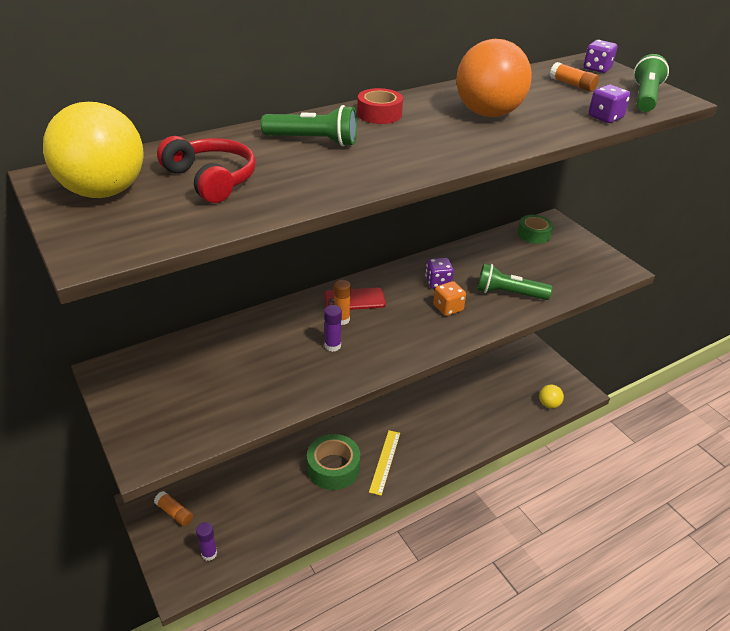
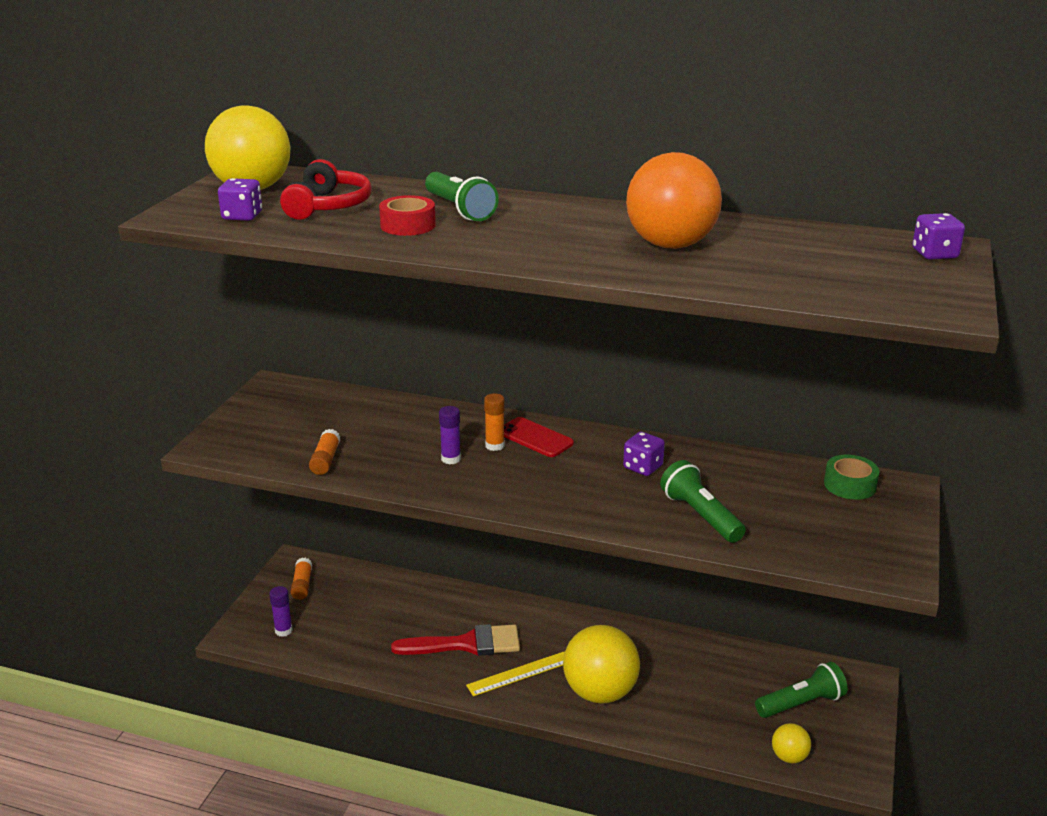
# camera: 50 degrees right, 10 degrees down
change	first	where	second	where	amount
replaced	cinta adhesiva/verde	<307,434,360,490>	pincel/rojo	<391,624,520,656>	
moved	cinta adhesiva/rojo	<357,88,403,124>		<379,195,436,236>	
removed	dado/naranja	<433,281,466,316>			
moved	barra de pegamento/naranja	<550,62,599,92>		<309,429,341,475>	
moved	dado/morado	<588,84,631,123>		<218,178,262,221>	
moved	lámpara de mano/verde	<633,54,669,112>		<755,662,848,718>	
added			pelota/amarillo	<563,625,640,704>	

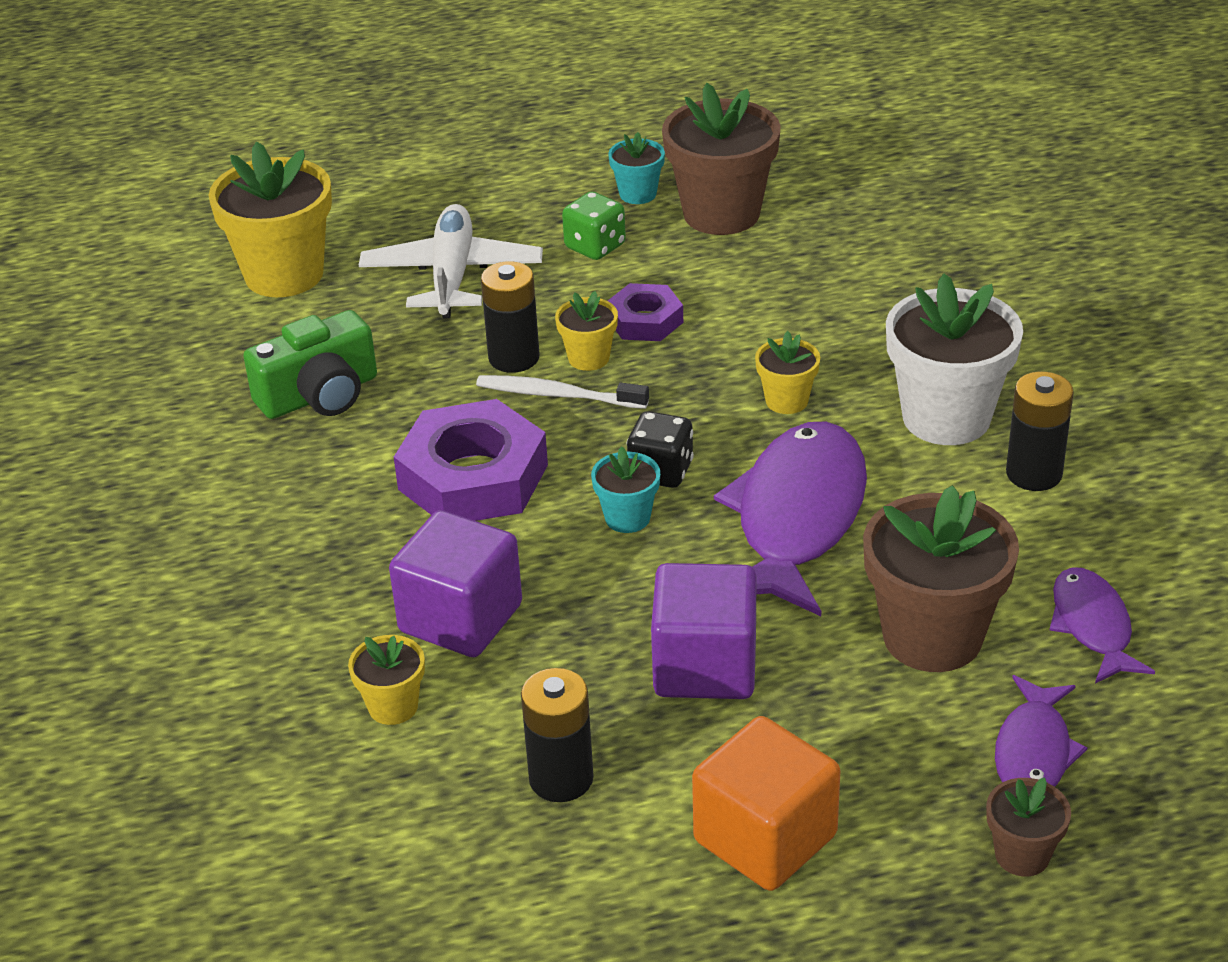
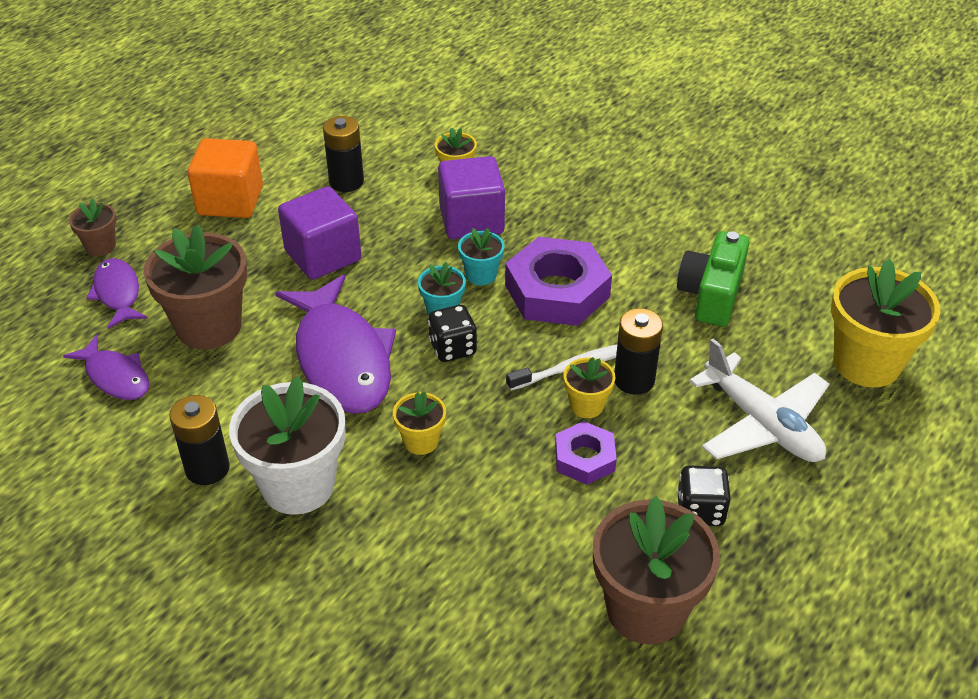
# camera: 140 degrees right, 5 degrees up
change	first	where	second	where	amount
recoloured	dado/verde	<562,192,626,260>	dado/negro	<677,465,731,526>	
moved	maceta/turquesa	<608,132,665,204>		<458,228,504,285>	

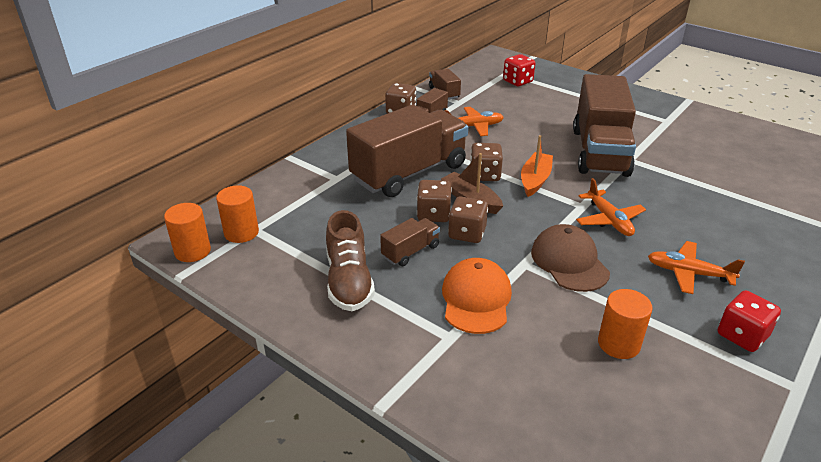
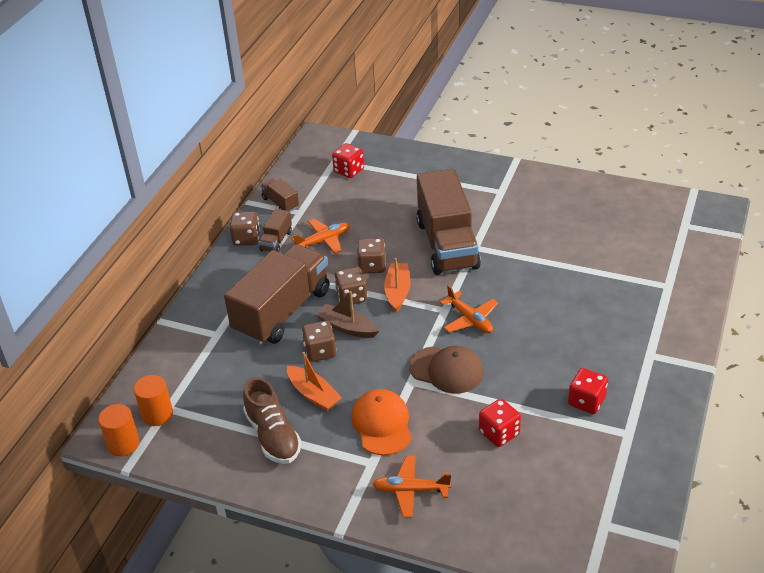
# camera: 15 degrees left, 5 degrees up
change	first	where	second	where	amount
replaced	camión/marrón	<380,218,440,266>	barco/naranja	<287,352,342,411>	
moved	dado/marrón	<448,196,488,243>		<357,238,386,274>	
turned	gorra/marrón	<531,224,610,292>		<409,346,484,394>	150 degrees clockwise
replaced	cilindro/naranja	<598,289,653,359>	dado/rojo	<479,399,521,447>	
moved	avión/naranja	<648,241,745,294>		<372,455,451,518>	

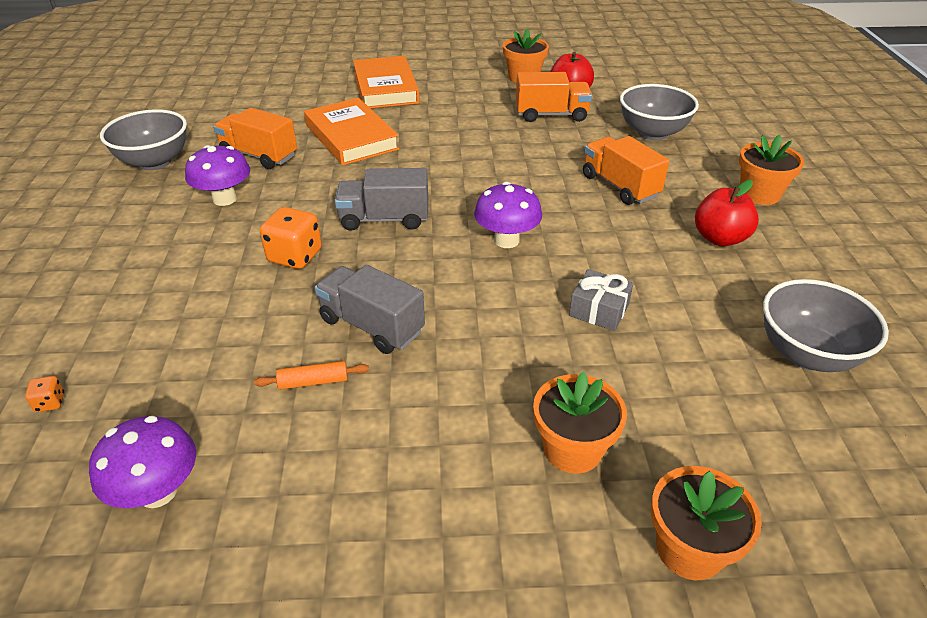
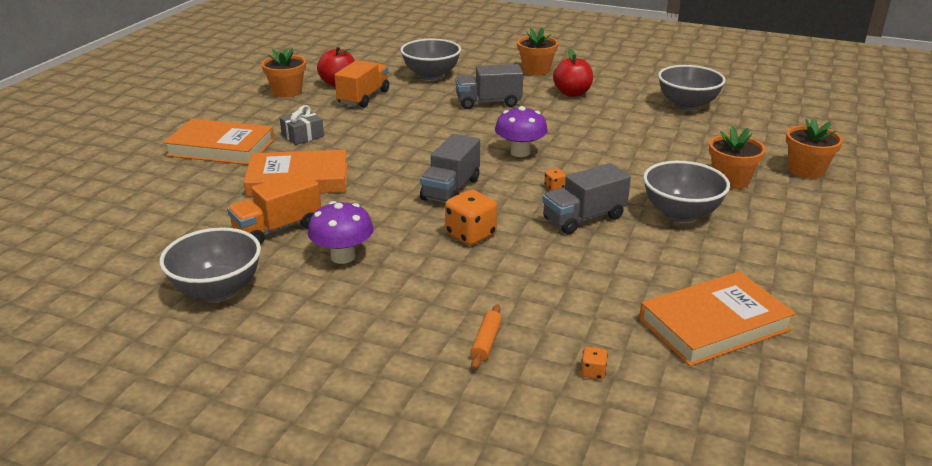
# camera: 65 degrees left, 10 degrees down
change	first	where	second	where	amount
replaced	seta/morado	<89,416,196,508>	libro/naranja	<639,271,796,366>	
moved	rodillo/naranja	<254,361,369,390>		<471,304,502,369>	
moved	regalo/gris	<569,269,633,331>		<280,105,324,145>	
recoloured	camión/naranja	<583,136,669,205>	camión/gris	<455,64,523,109>	
added			dado/naranja	<544,168,566,191>	
added			cuenco/gris	<643,161,730,222>	

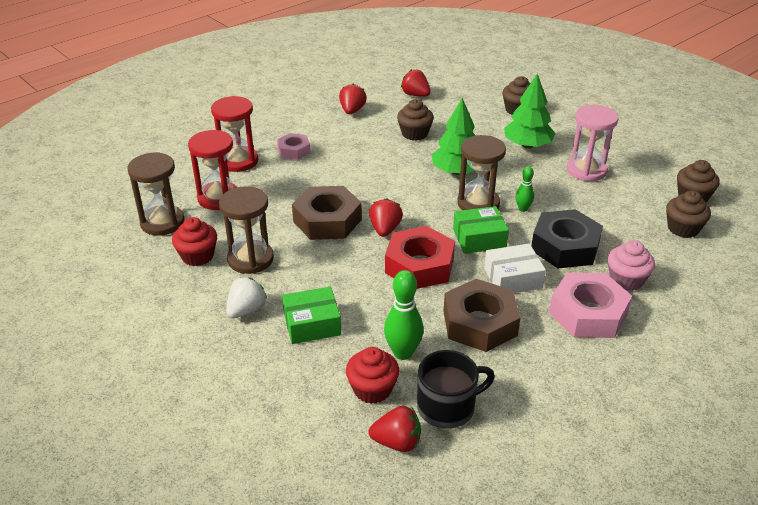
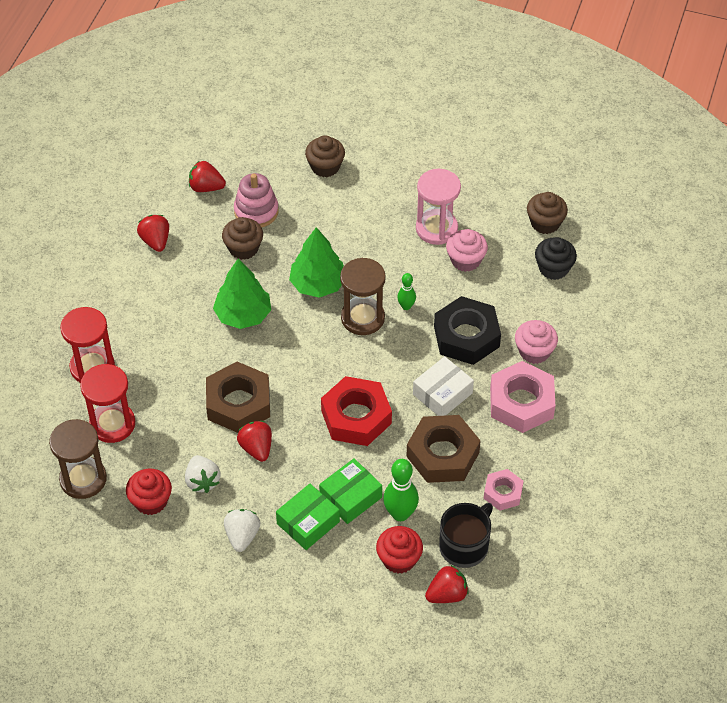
# camera: 30 degrees left, 15 degrees up
change	first	where	second	where	amount
replaced	reloj de arena/marrón	<219,186,274,274>	fresa/blanco	<185,455,221,493>	
moved	tuerca/rosa	<277,133,311,160>		<484,469,523,511>	
moved	fresa/rojo	<369,198,403,237>		<237,421,272,462>	
moved	caja/verde	<453,206,509,254>		<319,458,382,524>	
moved	árbol/verde	<504,74,556,148>		<213,259,271,329>	
recoloured	magdalena/marrón	<666,191,711,238>	magdalena/negro	<535,237,577,280>	
added			juguete apilable/rosa	<234,173,279,228>	
added			magdalena/rosa	<446,229,488,272>	

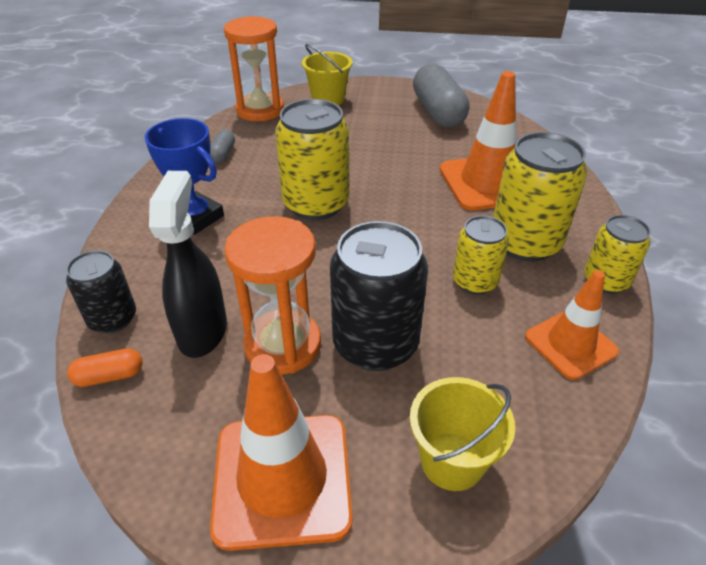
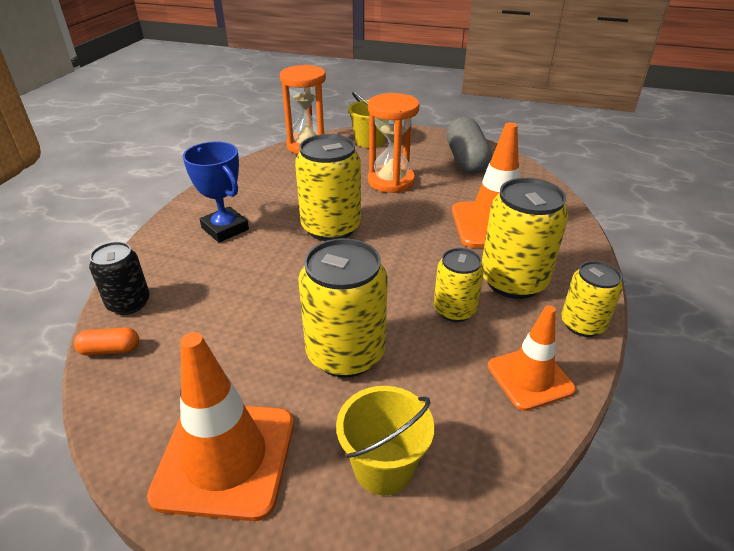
# camera: 10 degrees right, 5 degrees down
change	first	where	second	where	amount
removed	pulverizador/negro	<149,171,227,358>			
removed	cápsula/gris	<210,129,235,163>			
moved	reloj de arena/naranja	<224,216,321,374>		<368,93,420,193>	
recoloured	lata/negro	<330,221,428,371>	lata/amarillo	<298,238,388,378>	

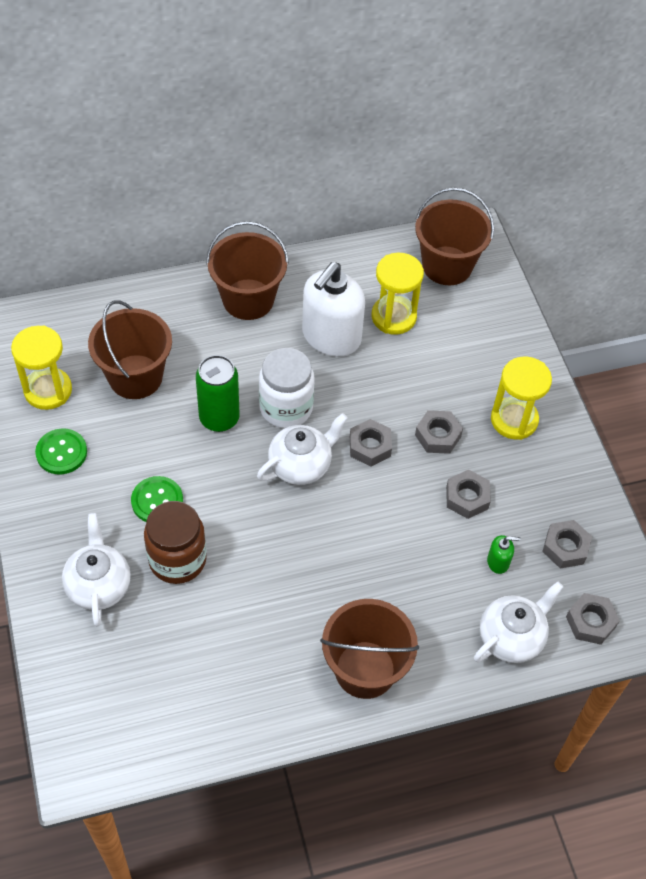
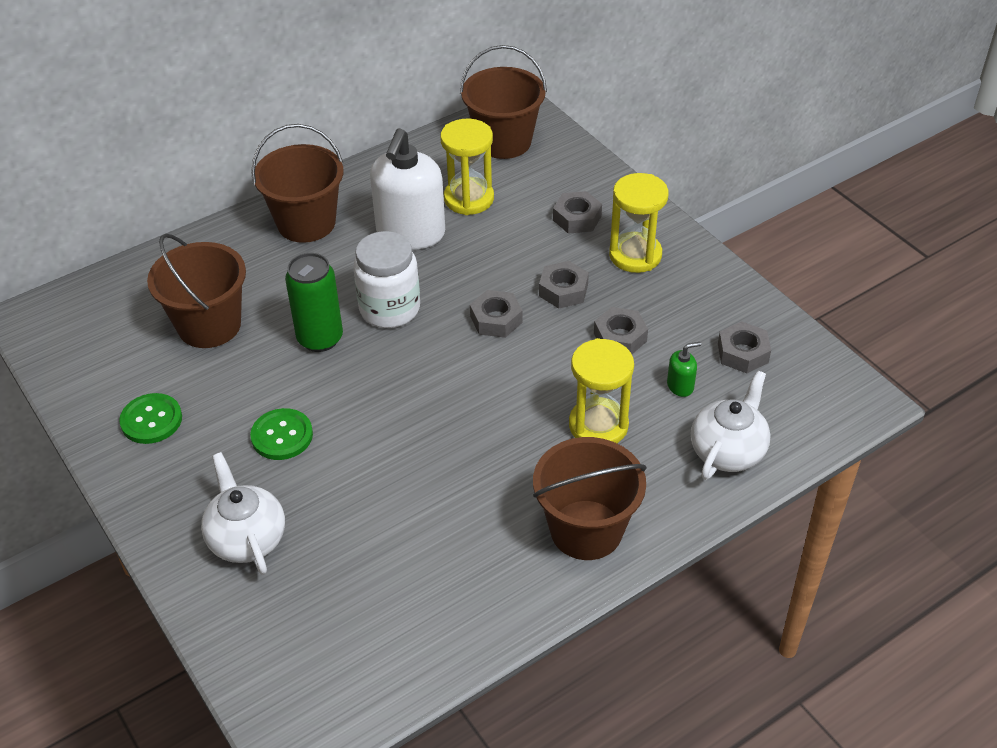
# camera: 15 degrees left, 10 degrees down
change	first	where	second	where	amount
moved	reloj de arena/amarillo	<11,325,72,410>		<569,338,634,443>	
removed	tarro/marrón	<144,501,207,584>			
removed	tetera/blanco	<257,413,348,485>			
moved	tuerca/gris	<566,593,620,645>		<553,191,602,234>	

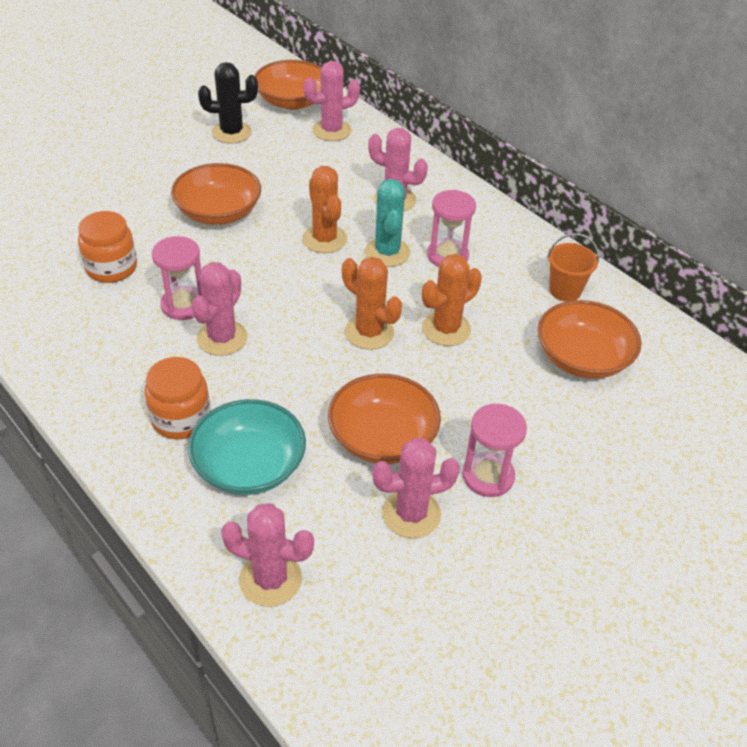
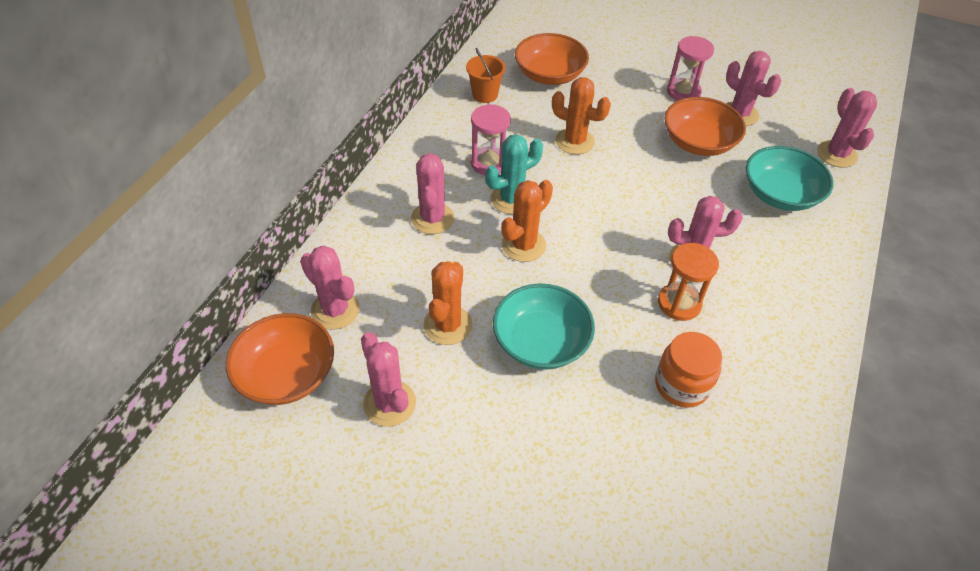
# camera: 115 degrees left, 5 degrees up
change	first	where	second	where	amount
removed	tarro/naranja	<145,357,211,439>			
recoloured	reloj de arena/rosa	<152,236,202,320>	reloj de arena/naranja	<658,243,719,321>	
recoloured	cuenco/naranja	<171,163,261,225>	cuenco/turquesa	<493,283,595,370>	
recoloured	cactus/negro	<198,62,258,144>	cactus/rosa	<361,332,416,427>	
moved	cactus/naranja	<342,257,402,350>		<423,261,472,345>	

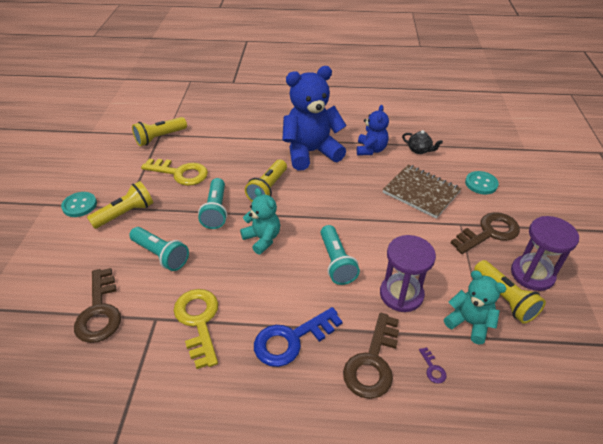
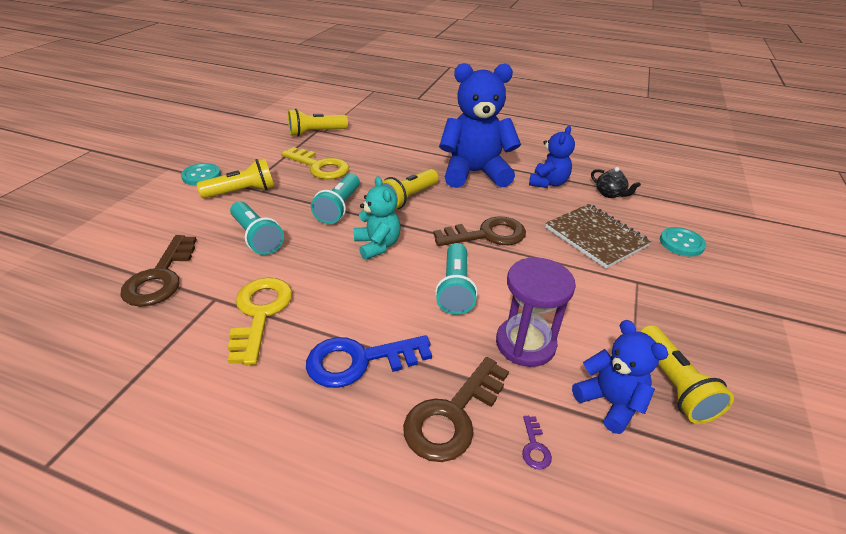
# camera: 15 degrees right, 5 degrees down
change	first	where	second	where	amount
recoloured	osito/turquesa	<444,270,507,344>	osito/azul	<572,320,668,434>	
moved	llave/marrón	<451,212,520,254>		<433,216,526,246>	
removed	reloj de arena/morado	<511,216,579,291>			

